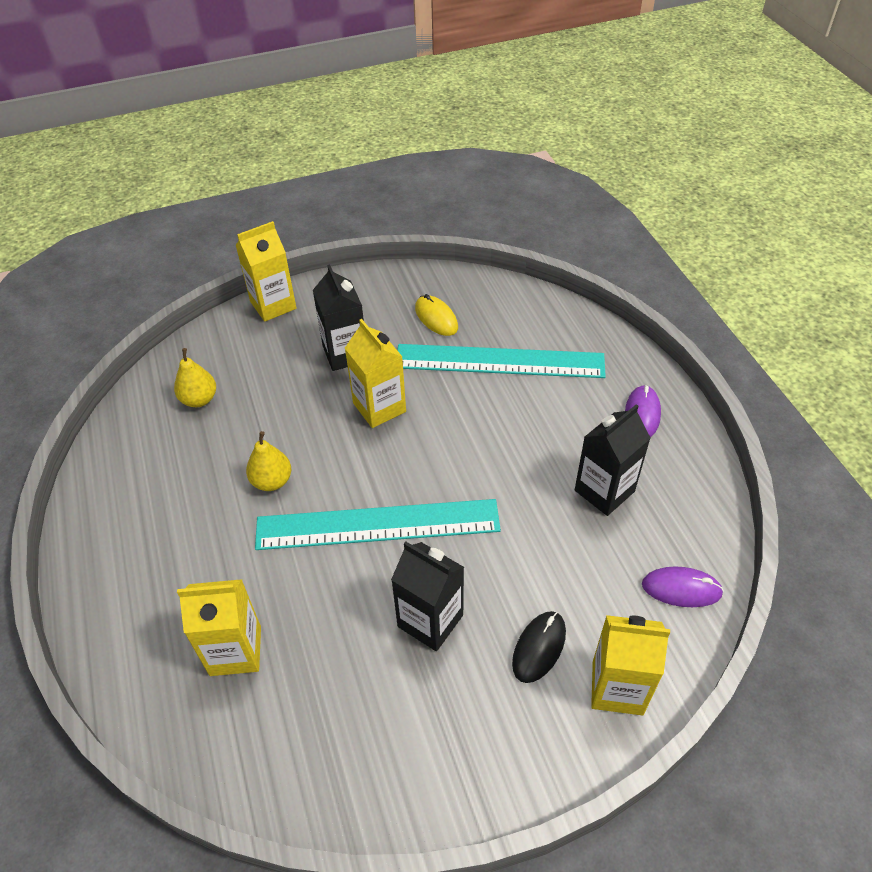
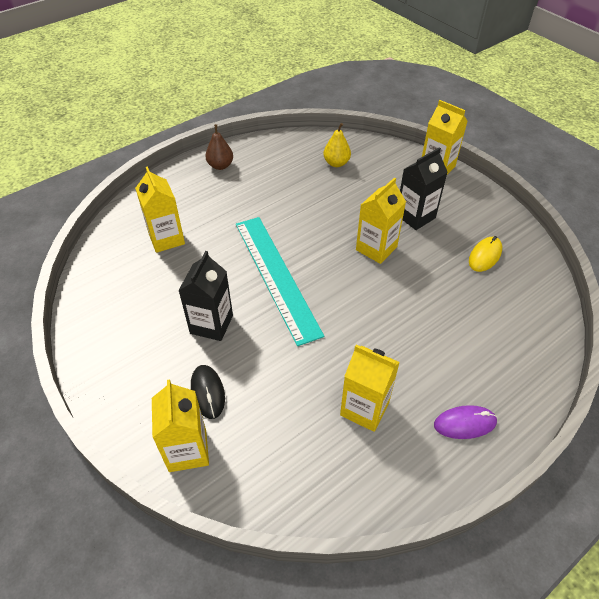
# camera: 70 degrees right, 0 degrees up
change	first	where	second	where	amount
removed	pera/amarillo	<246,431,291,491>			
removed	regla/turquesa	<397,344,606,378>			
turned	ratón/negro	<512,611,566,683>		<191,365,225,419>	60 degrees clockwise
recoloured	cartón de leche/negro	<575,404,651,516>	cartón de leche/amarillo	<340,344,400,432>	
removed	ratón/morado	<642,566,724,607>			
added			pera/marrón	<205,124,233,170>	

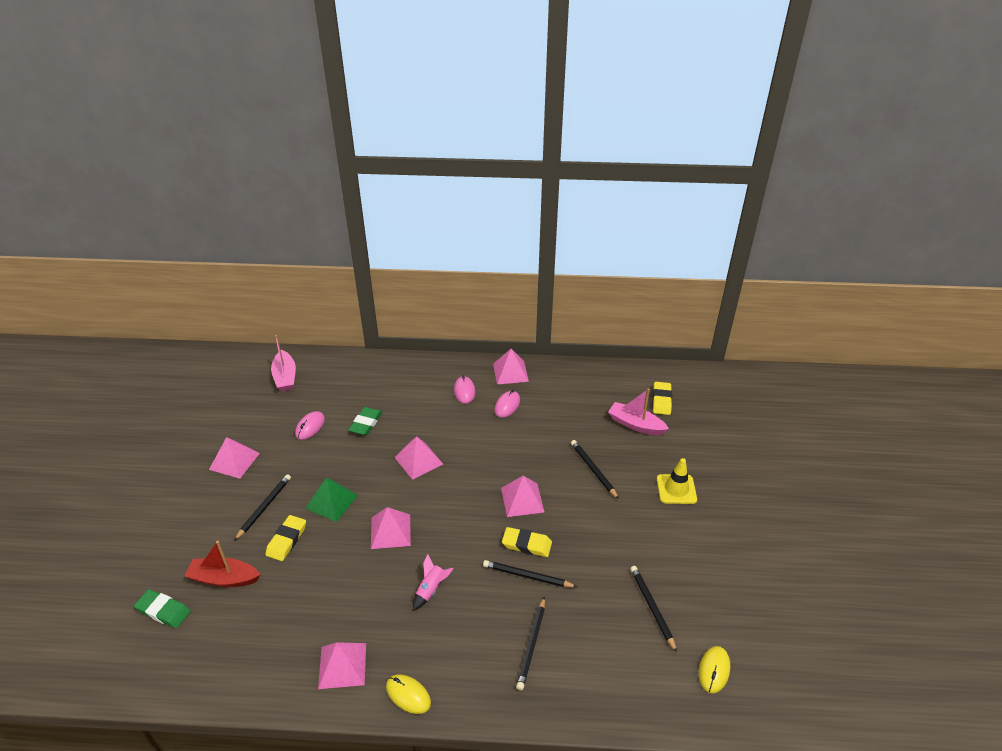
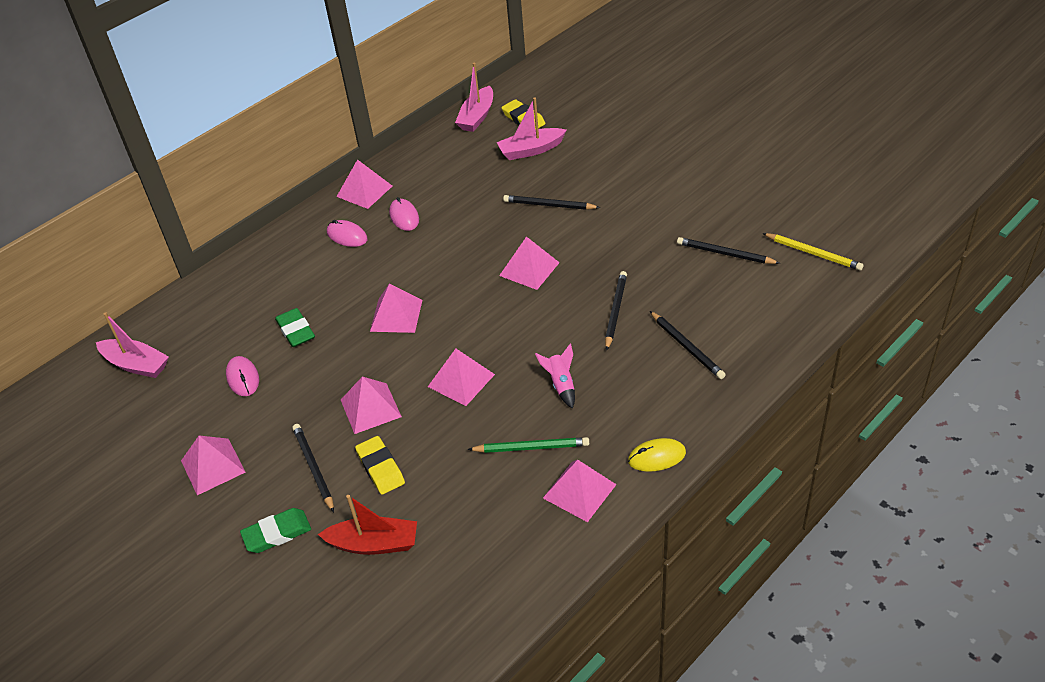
# camera: 45 degrees left, 5 degrees up
change	first	where	second	where	amount
moved	goma de borrar/verde	<134,589,191,628>		<240,508,311,553>	
turned	barco/rojo	<184,541,261,587>		<318,495,417,555>	135 degrees counterclockwise
recoloured	pirámide/verde	<305,477,358,522>	pirámide/rosa	<341,376,402,434>	
turned	lápiz/negro	<483,560,577,587>		<605,271,627,351>	135 degrees clockwise
removed	goma de borrar/amarillo	<502,527,552,557>			
removed	cono de tráfico/amarillo	<657,458,697,504>			
replaced	ratón/amarillo	<699,646,730,693>	lápiz/amarillo	<762,233,864,271>	
added			barco/rosa	<455,63,493,132>	
added			lápiz/verde	<468,437,589,453>	

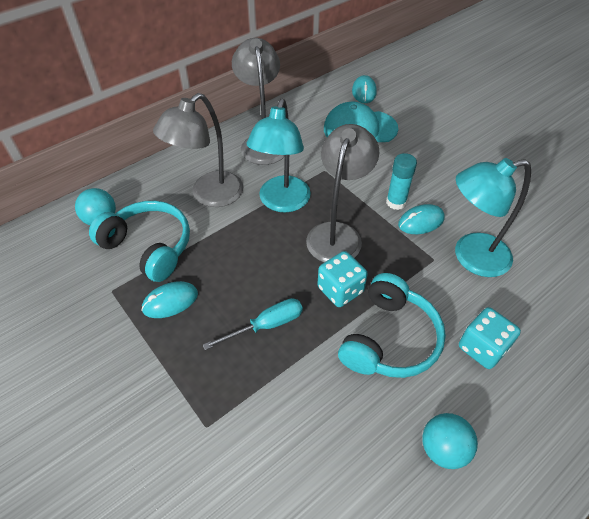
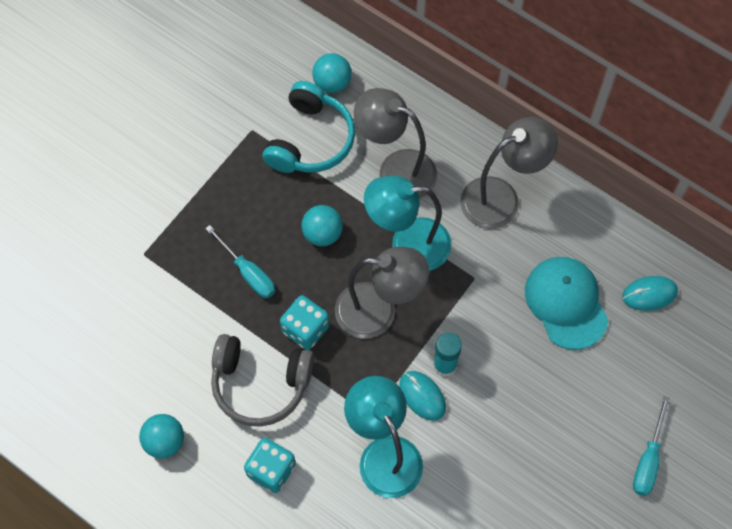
# camera: 75 degrees right, 15 degrees up
change	first	where	second	where	amount
removed	ratón/turquesa	<141,281,198,318>			
recoloured	auriculares/turquesa	<338,273,446,378>	auriculares/gris	<211,334,314,427>	
added			pelota/turquesa	<301,205,343,246>	
added			destornillador/turquesa	<633,396,670,496>	

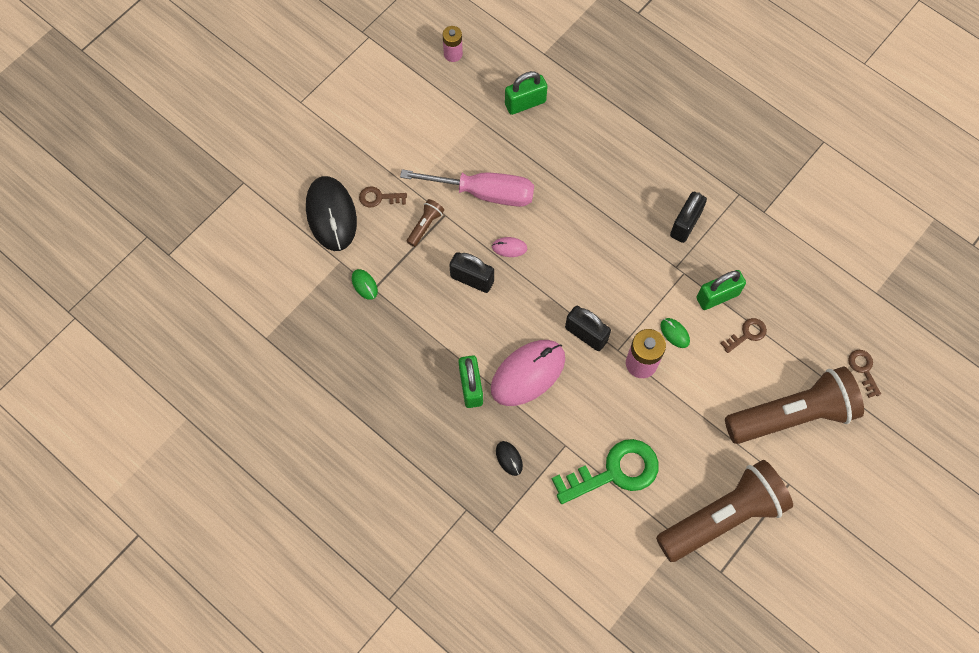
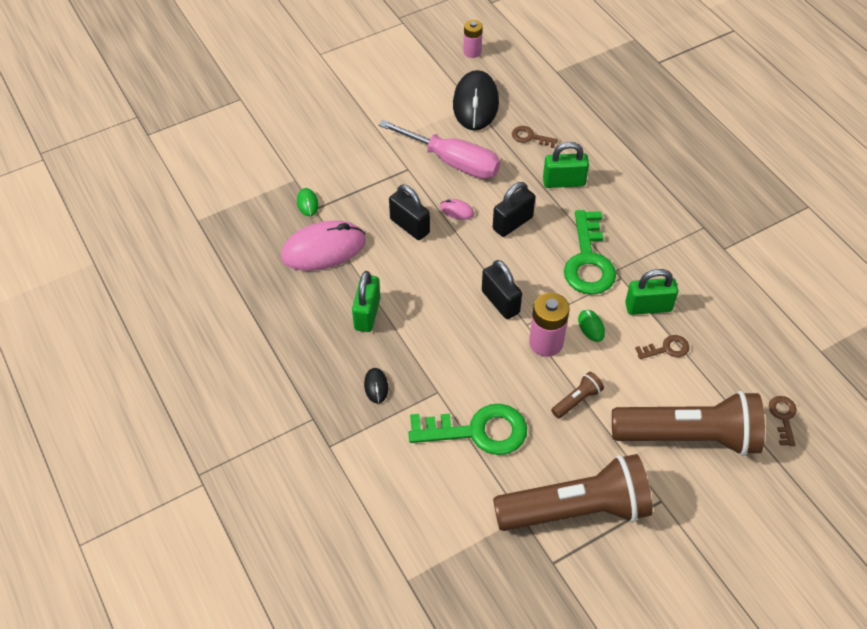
# camera: 20 degrees right, 15 degrees down
change	first	where	second	where	amount
moved	ratón/negro	<306,176,357,251>		<453,70,499,131>	
moved	llave/marrón	<359,187,407,207>		<512,126,558,148>	
moved	lámpara de mano/marrón	<407,199,444,247>		<551,372,604,419>	
moved	ratón/rosa	<491,340,565,406>		<281,221,366,271>	
moved	candado/verde	<505,71,548,115>		<543,142,589,188>	
moved	candado/negro	<670,192,707,243>		<493,182,535,237>	
added			llave/verde	<564,210,616,295>	

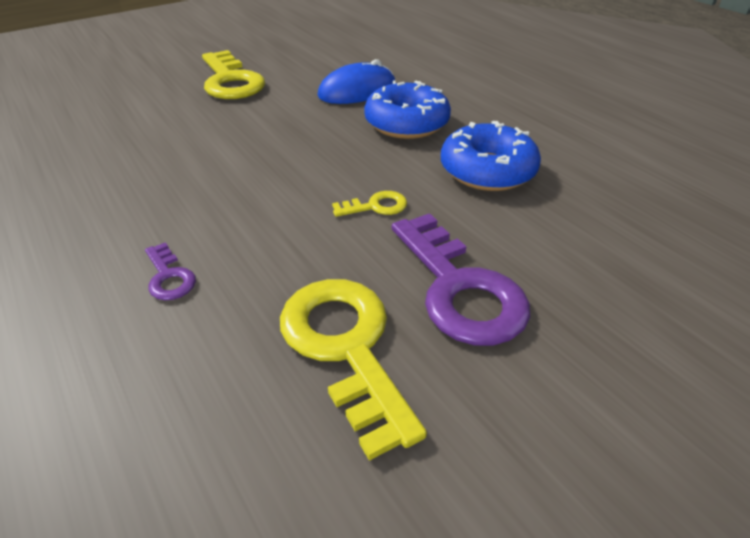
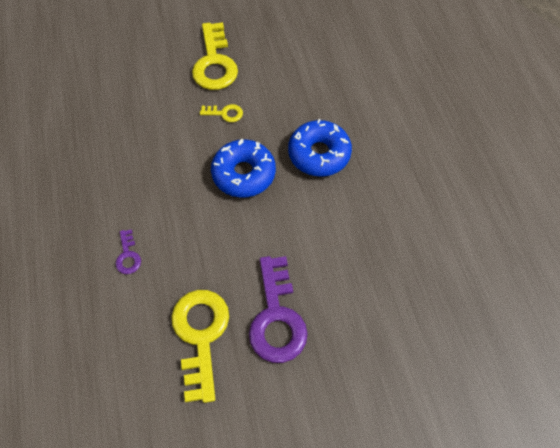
# camera: 20 degrees right, 20 degrees up
change	first	where	second	where	amount
removed	ratón/azul	<317,59,396,104>			
moved	llave/amarillo	<332,191,407,217>		<200,104,243,122>	
moved	rosquilla/azul	<441,121,541,191>		<211,139,276,198>	

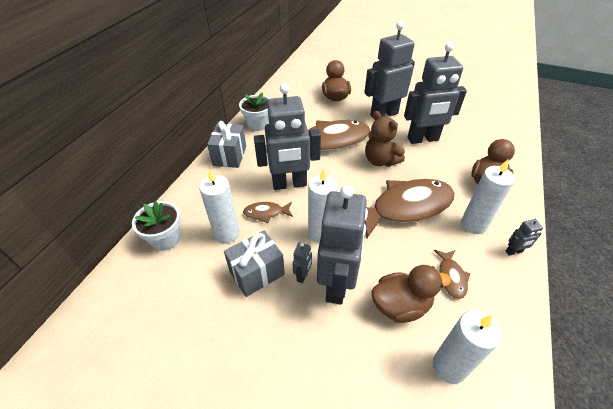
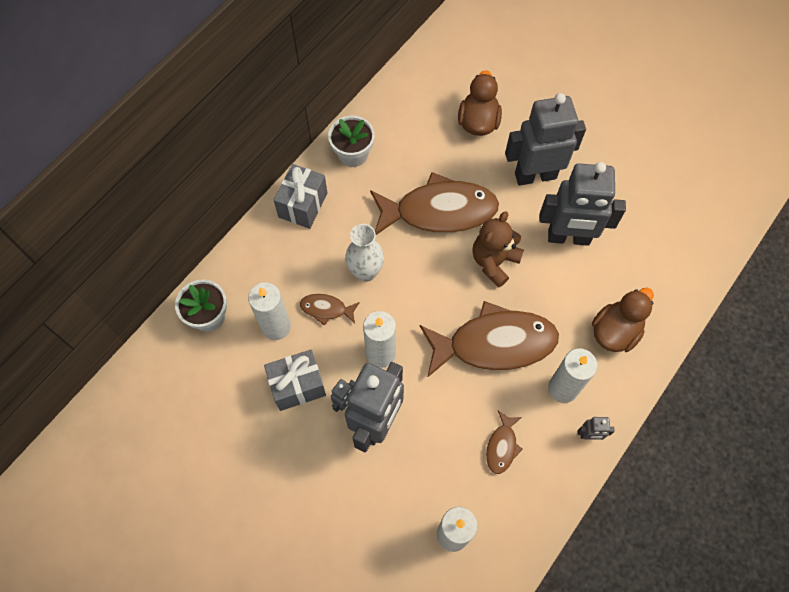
# camera: 15 degrees right, 20 degrees up
change	first	where	second	where	amount
replaced	robot/gris	<254,83,321,190>	florero/blanco	<345,224,384,282>	
turned	osito/marrón	<365,111,405,167>		<472,212,524,288>	60 degrees clockwise
removed	pato/marrón	<371,265,451,323>			

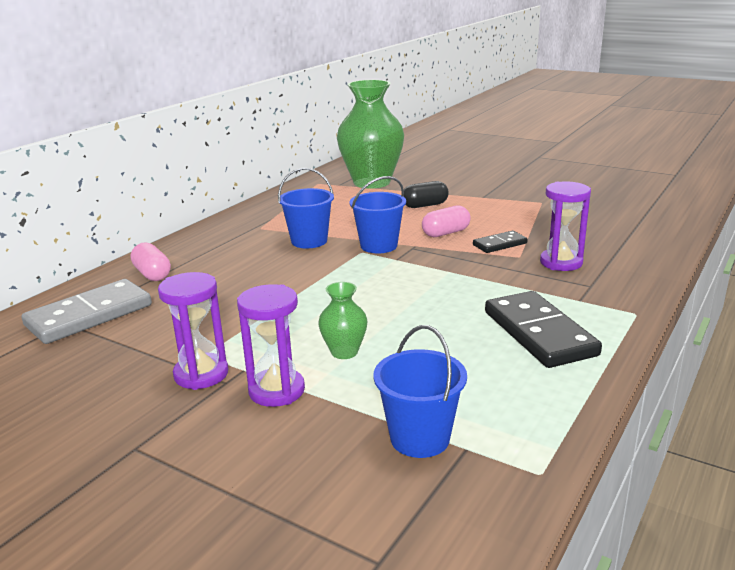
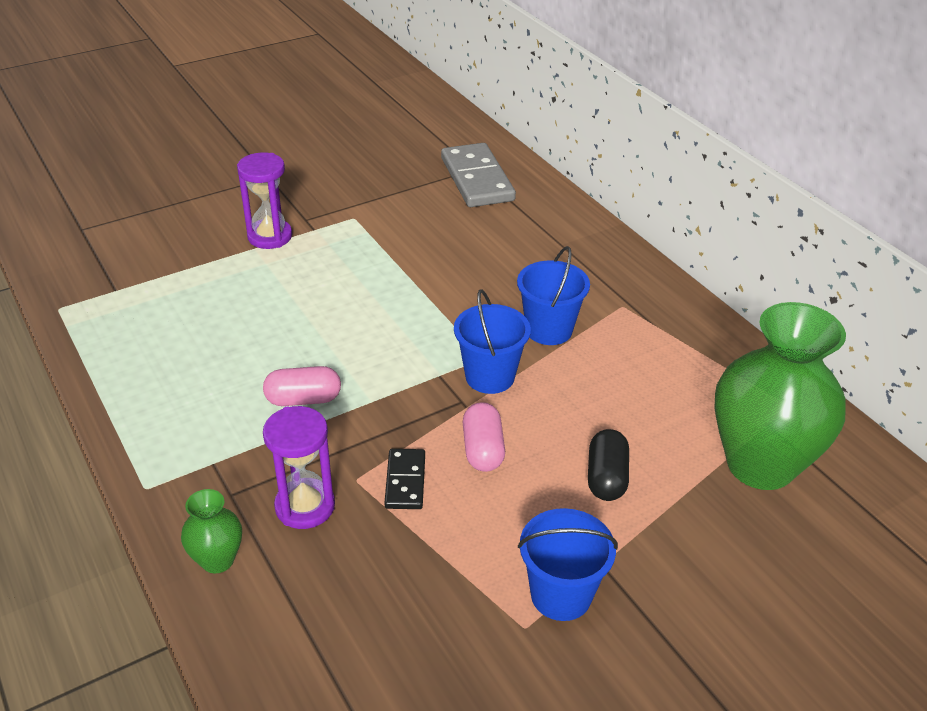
# camera: 115 degrees right, 15 degrees up
change	first	where	second	where	amount
moved	cápsula/rosa	<131,242,171,281>		<263,366,341,406>	
removed	reloj de arena/morado	<158,272,228,390>			
moved	florero/verde	<318,282,368,359>		<181,489,242,573>	
moved	balde/azul	<374,325,467,458>		<518,508,618,621>	
removed	ficha de dominó/negro	<485,291,602,368>			

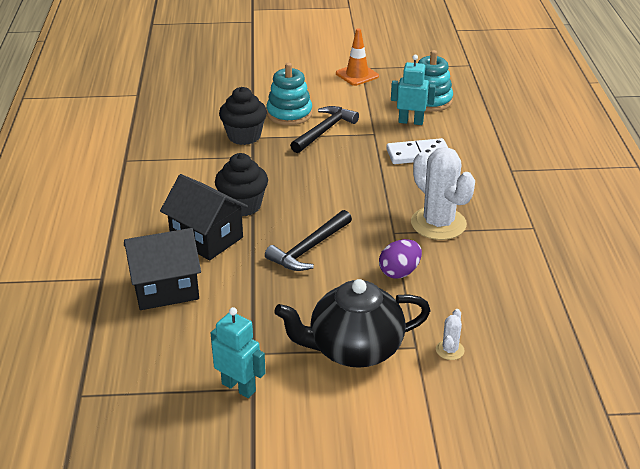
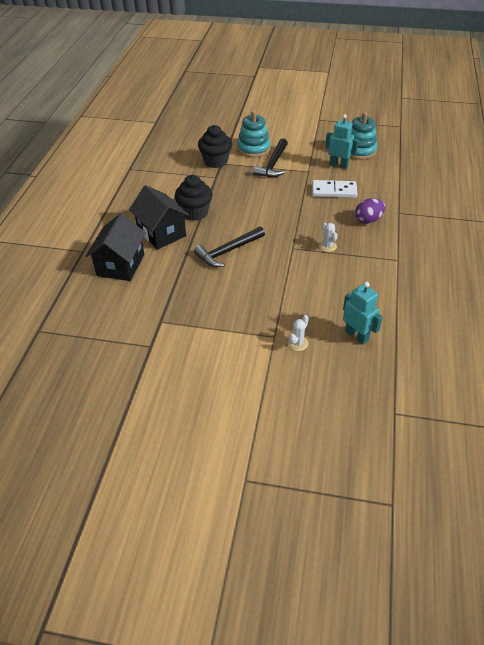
# camera: 15 degrees right, 10 degrees up
change	first	where	second	where	amount
turned	casa/negro	<124,228,201,310>		<86,213,146,281>	75 degrees counterclockwise
moved	robot/turquesa	<211,307,266,398>		<343,282,383,344>	
removed	tetera/negro	<274,279,431,368>			
turned	martillo/negro	<290,106,359,153>		<253,138,288,177>	150 degrees clockwise
removed	cono de tráfico/naranja	<336,28,379,86>			
moved	huevo/morado	<379,239,422,279>		<355,198,385,224>	
resized	cactus/blanco	<411,147,475,240>		<319,223,337,252>	x0.44

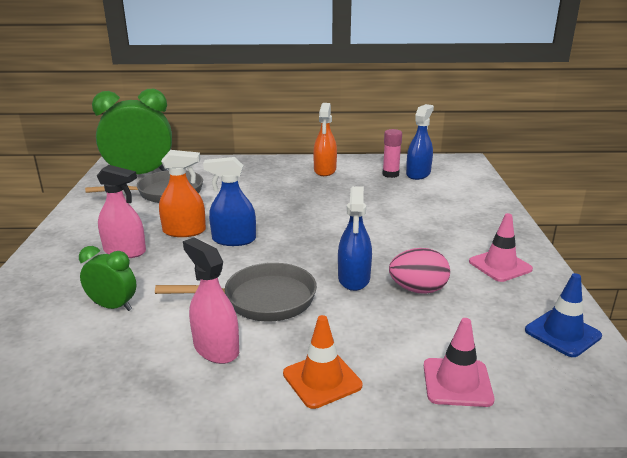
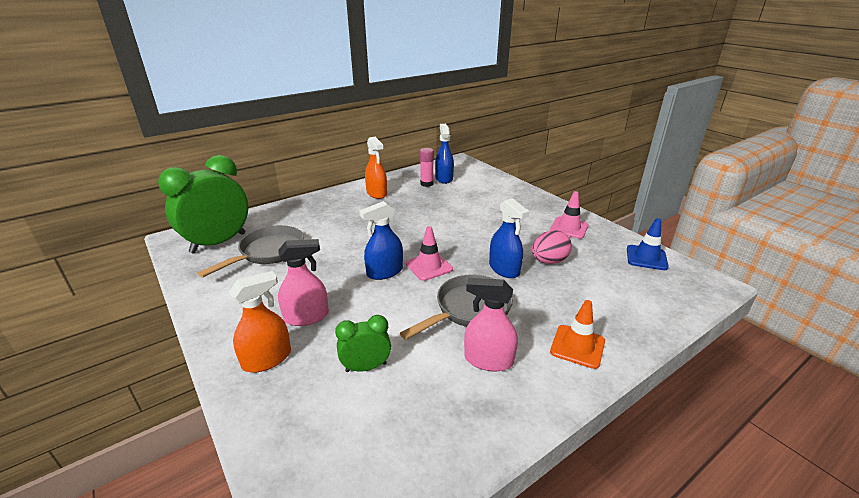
# camera: 35 degrees left, 5 degrees up
change	first	where	second	where	amount
moved	pulverizador/naranja	<159,150,206,237>		<229,271,291,373>	
moved	cono de tráfico/rosa	<424,318,494,407>		<406,226,453,281>	

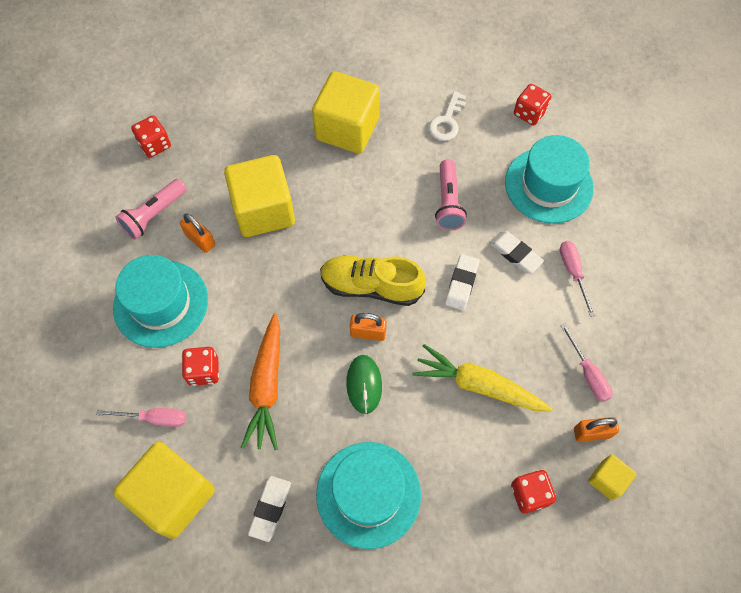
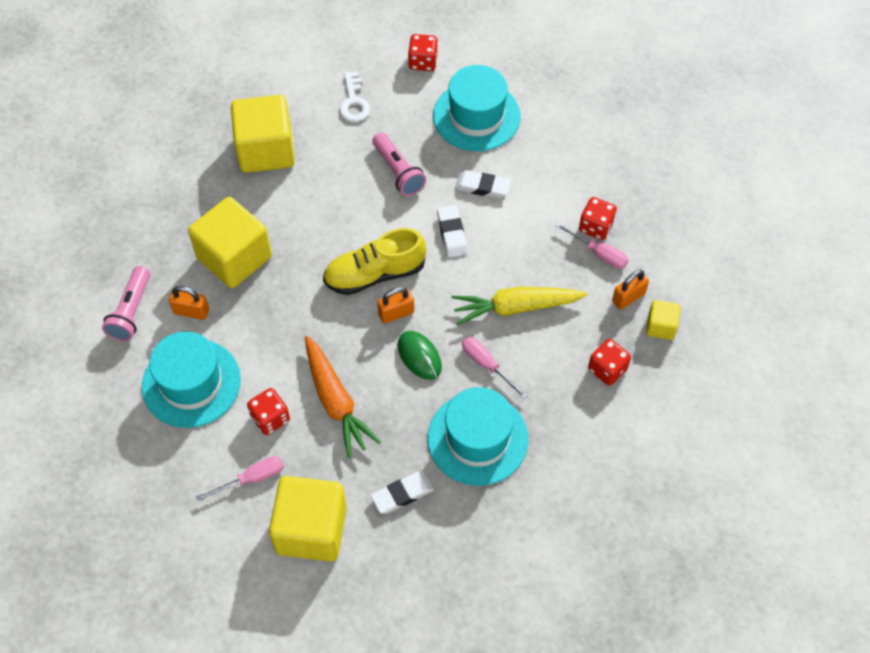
# camera: 30 degrees left, 5 degrees down
change	first	where	second	where	amount
moved	dado/rojo	<131,115,171,157>		<579,197,617,240>	
turned	goma de borrar/blanco	<248,476,291,542>		<371,472,434,514>	75 degrees clockwise
moved	destornillador/rosa	<560,241,595,317>		<462,337,528,399>	

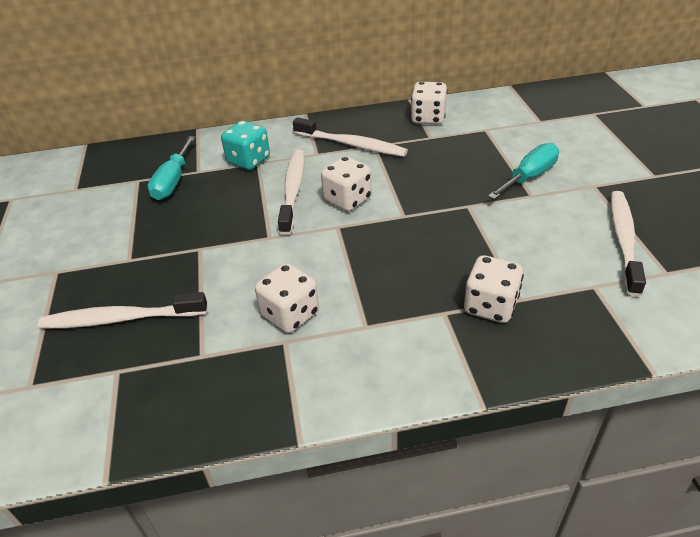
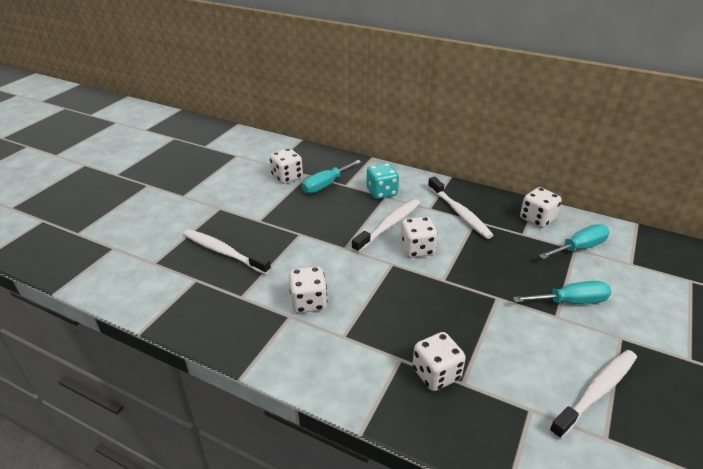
# camera: 35 degrees right, 5 degrees down
change	first	where	second	where	amount
added			dado/blanco	<270,148,303,184>	
added			destornillador/turquesa	<539,224,610,259>	

